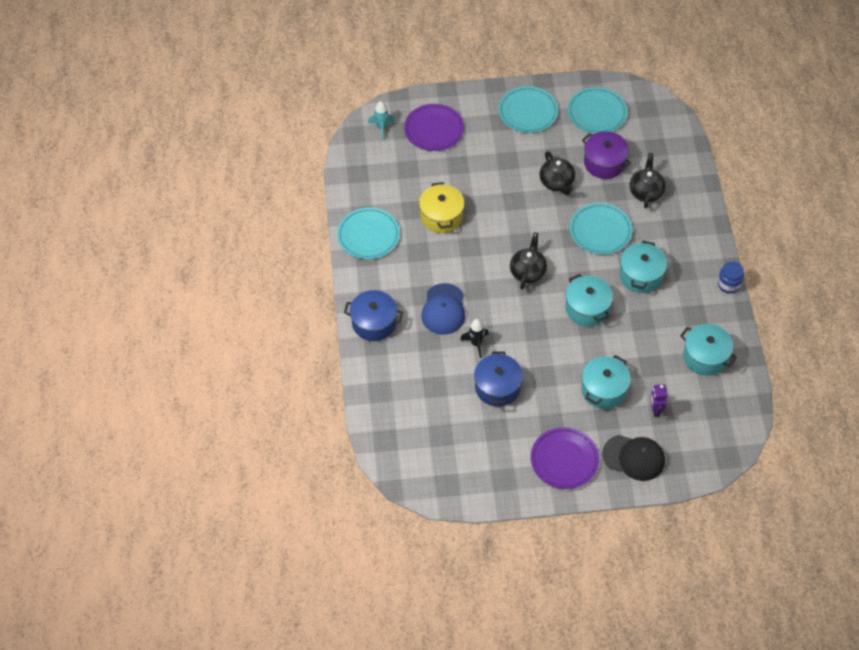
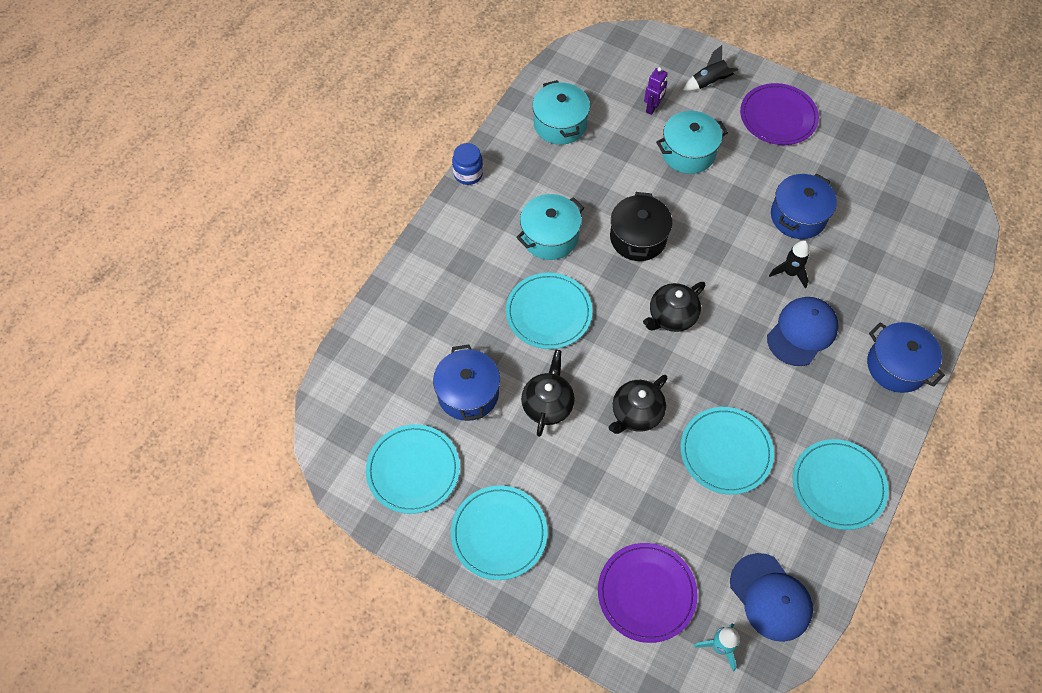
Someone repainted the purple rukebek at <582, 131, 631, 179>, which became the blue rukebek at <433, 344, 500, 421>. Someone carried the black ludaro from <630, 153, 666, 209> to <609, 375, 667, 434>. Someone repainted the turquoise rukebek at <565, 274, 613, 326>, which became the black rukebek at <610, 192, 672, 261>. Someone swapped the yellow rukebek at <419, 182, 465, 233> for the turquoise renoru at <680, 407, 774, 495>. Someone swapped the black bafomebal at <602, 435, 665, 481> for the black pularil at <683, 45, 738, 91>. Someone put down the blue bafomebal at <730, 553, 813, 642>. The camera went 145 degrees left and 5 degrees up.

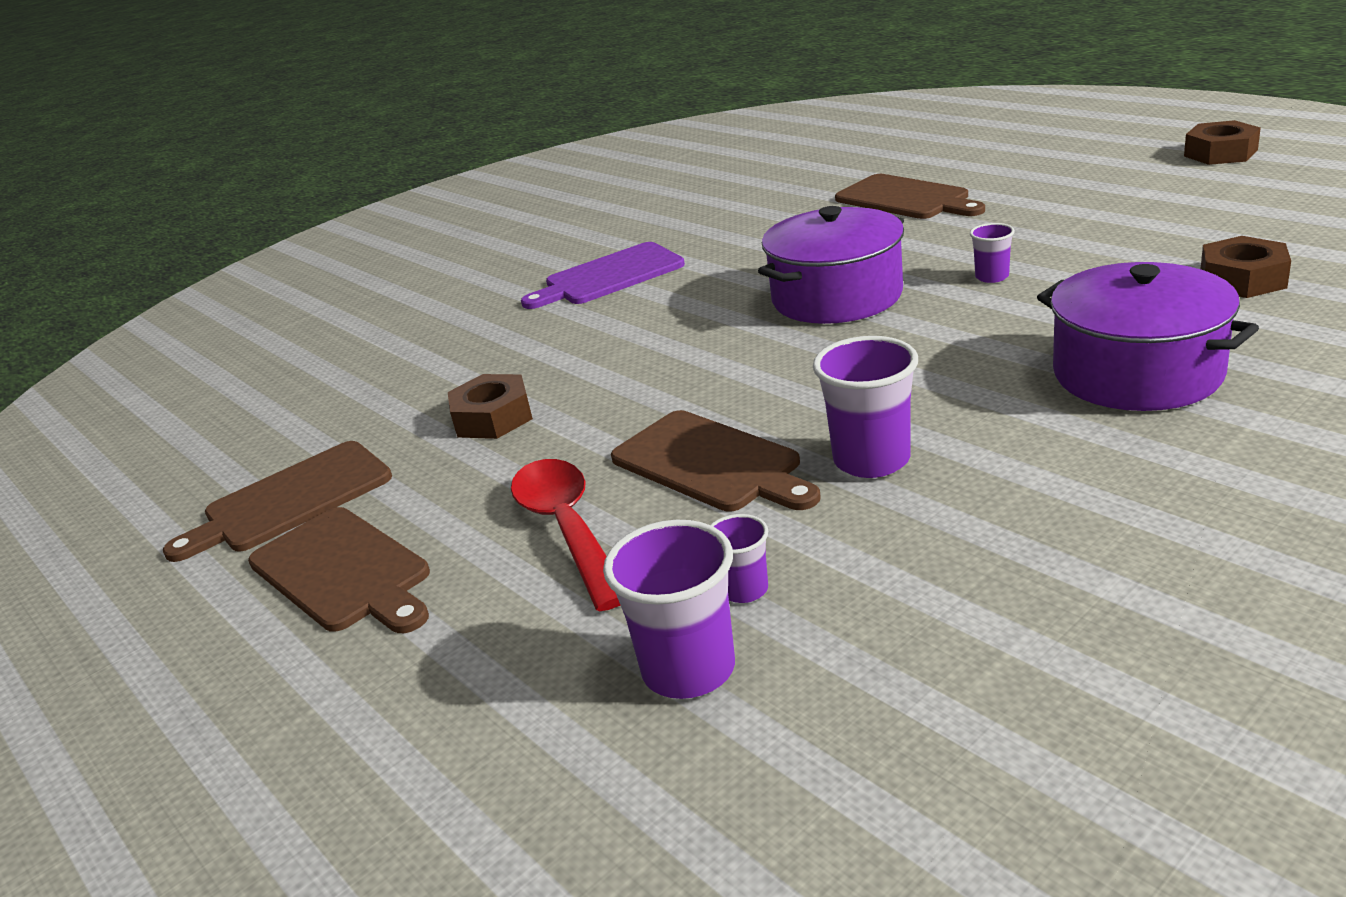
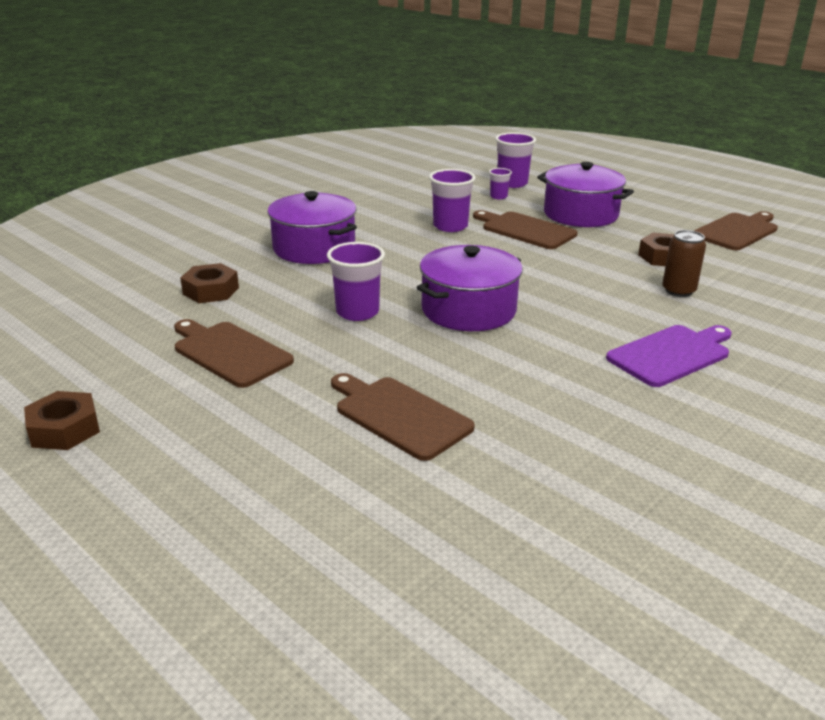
Someone carried the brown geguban from <248, 507, 430, 633> to <174, 319, 294, 388>. Someone scaled the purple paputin at <970, 223, 1015, 283> by 1.82. Someone swapped the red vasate at <511, 459, 621, 611> for the purple rukebek at <537, 162, 634, 227>. Someone put down the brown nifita at <662, 230, 706, 297>. The camera went 170 degrees right and 0 degrees up.

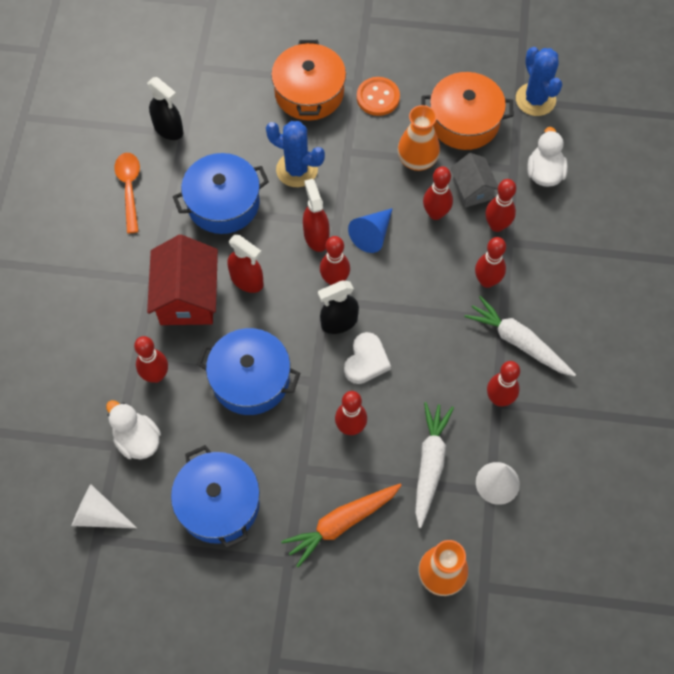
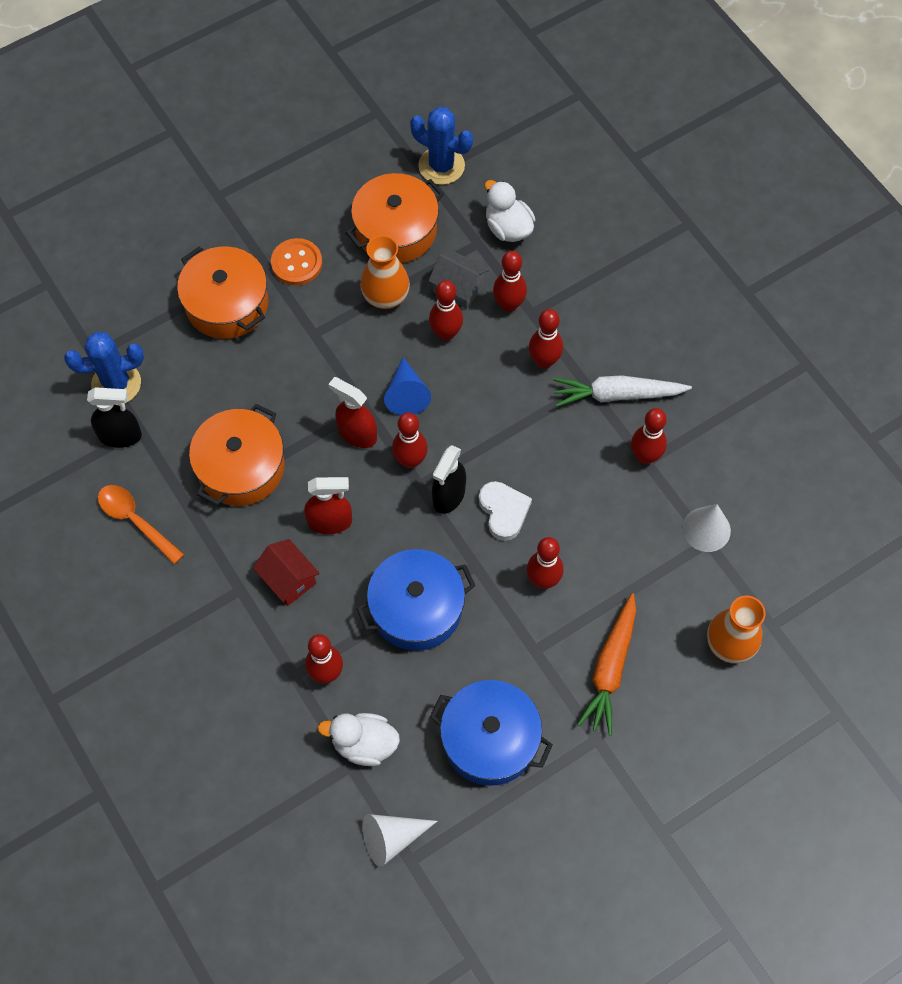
Someone carried the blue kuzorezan from <266, 121, 325, 187> to <64, 332, 144, 405>. Someone repainted the blue rukebek at <173, 153, 269, 234>, which became the orange rukebek at <189, 404, 285, 506>. Someone scaled the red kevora at <147, 235, 218, 325> by 0.59. Someone took away the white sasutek at <415, 402, 454, 528>. The camera went 40 degrees left and 0 degrees up.

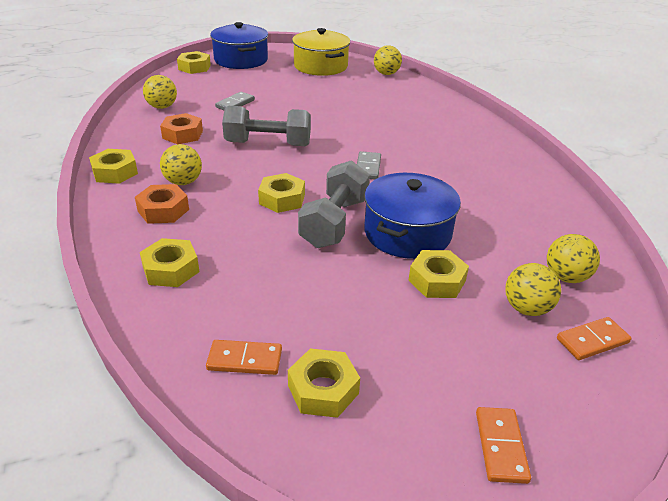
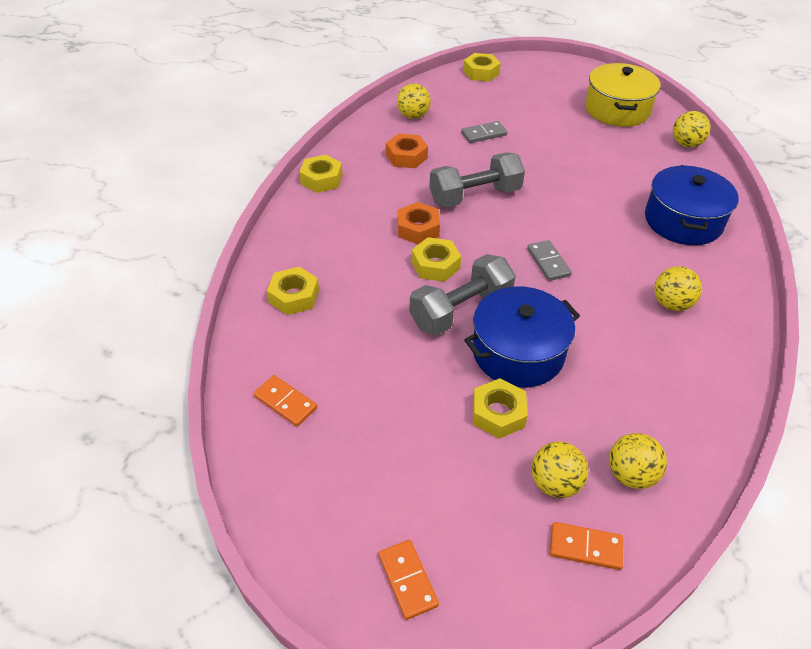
Someone rotated the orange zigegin at <476, 407, 531, 484> by 60 degrees counterclockwise. Someone carried the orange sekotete from <135, 184, 189, 224> to <398, 202, 440, 244>. Someone rotated the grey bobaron at <222, 106, 311, 146> by 60 degrees counterclockwise. Someone rotated the grey zigegin at <357, 151, 381, 180> by 60 degrees counterclockwise. Someone carried the blue rukebek from <210, 22, 268, 69> to <645, 165, 739, 245>. Someone carried the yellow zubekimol from <160, 144, 202, 185> to <654, 266, 702, 311>. Someone took away the yellow sekotete at <288, 348, 360, 418>. The camera went 35 degrees right and 10 degrees up.

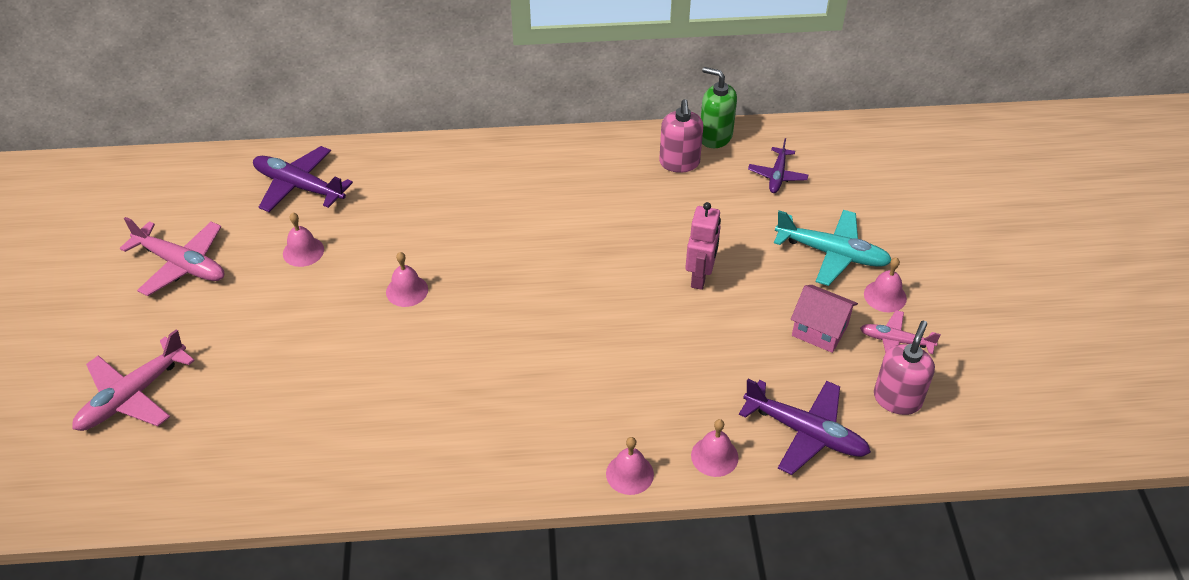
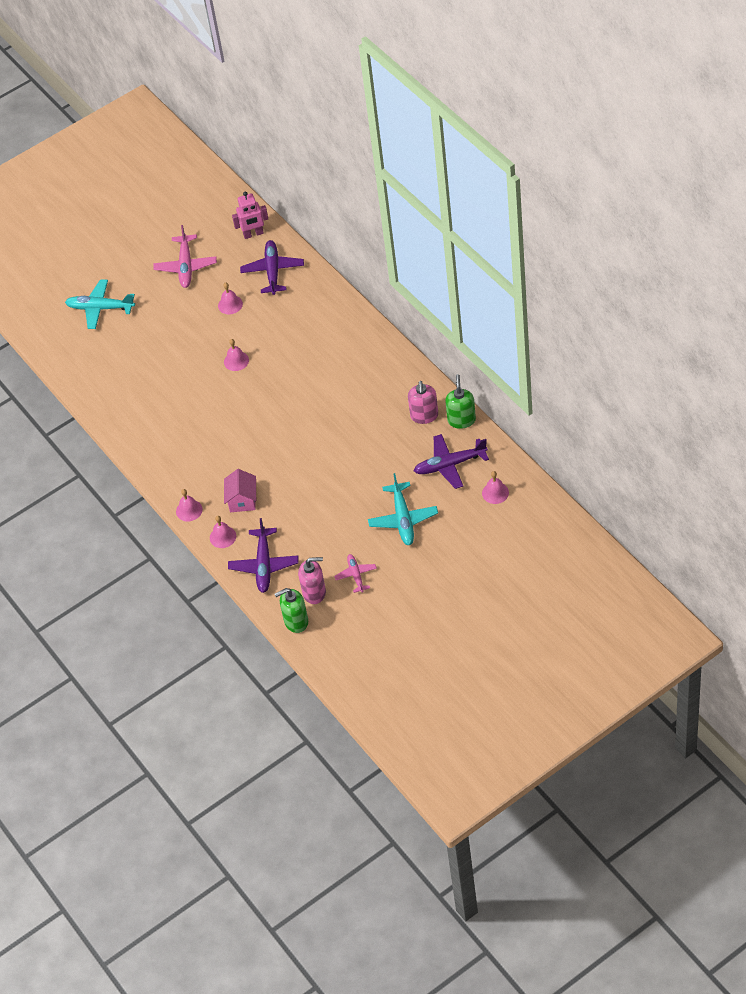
Someone repainted the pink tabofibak at <72, 329, 195, 431>, which became the turquoise tabofibak at <65, 279, 135, 329>. Someone carried the pink kevora from <791, 285, 858, 353> to <224, 469, 256, 512>. Someone carried the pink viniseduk from <685, 202, 721, 290> to <232, 192, 268, 239>. Someone put down the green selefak at <274, 588, 308, 633>. Someone rotated the pink selefak at <659, 99, 703, 173> by 60 degrees counterclockwise. Someone scaled the purple tabofibak at <748, 138, 808, 193> by 1.67. Someone carried the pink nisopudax from <864, 257, 907, 313> to <482, 471, 509, 504>. The camera went 65 degrees right and 5 degrees up.

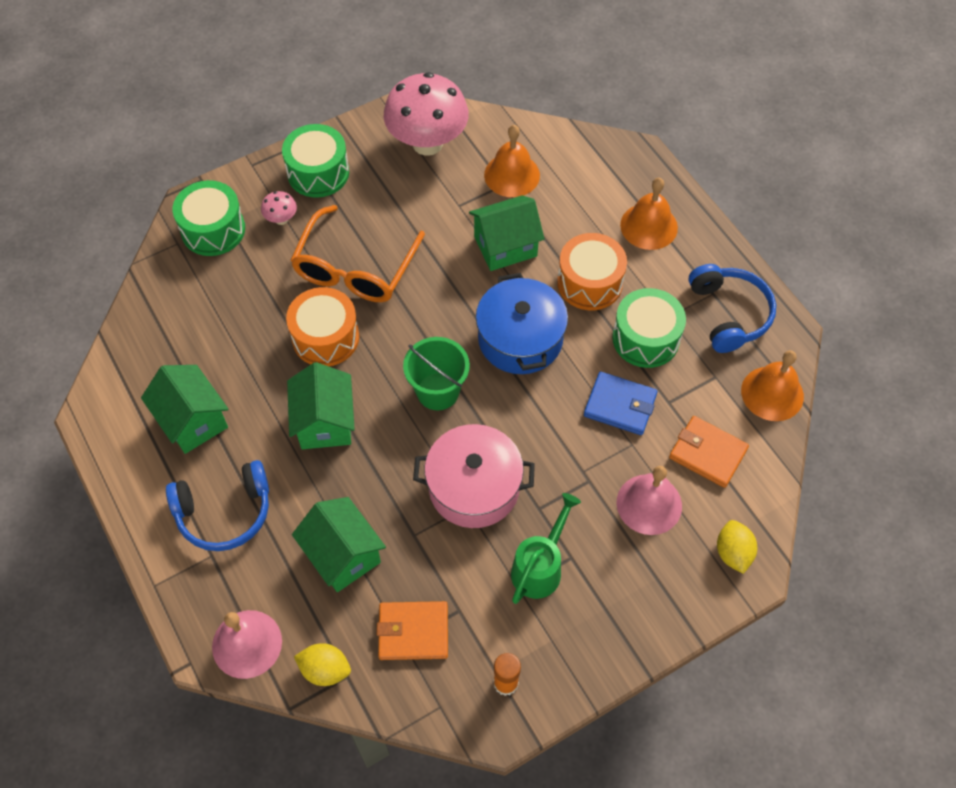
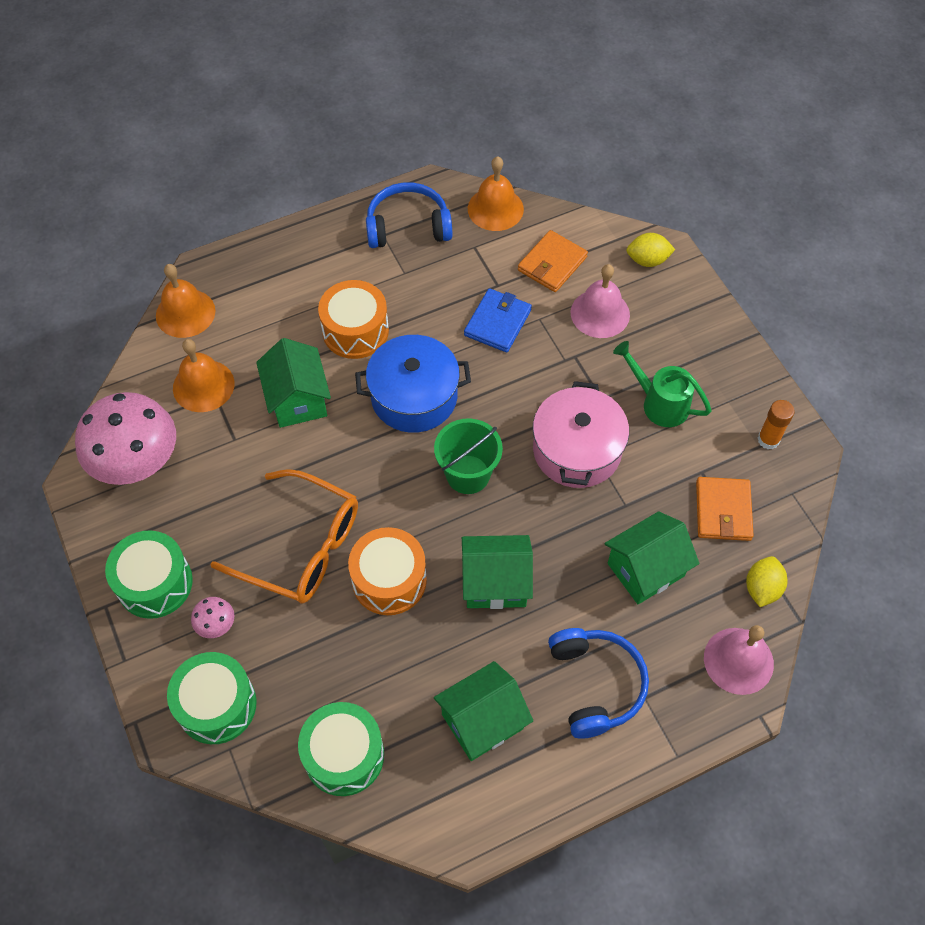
Someone carried the orange nisopudax from <620, 178, 678, 250> to <156, 264, 215, 338>. Someone carried the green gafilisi from <612, 288, 686, 368> to <298, 702, 384, 796>. The camera went 85 degrees left and 0 degrees up.

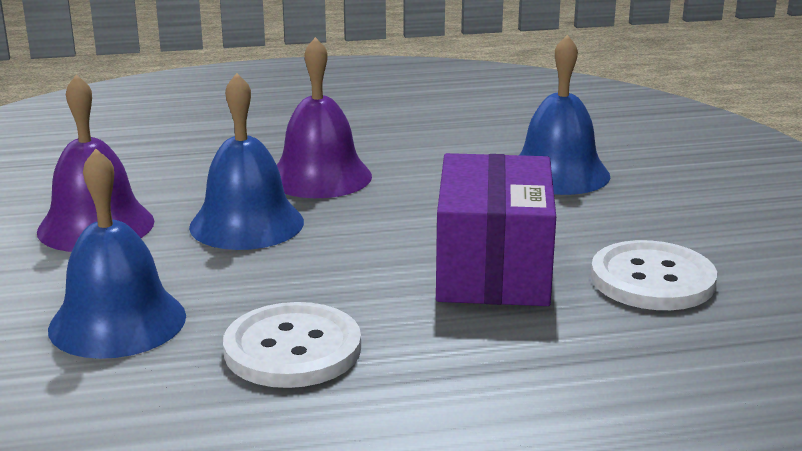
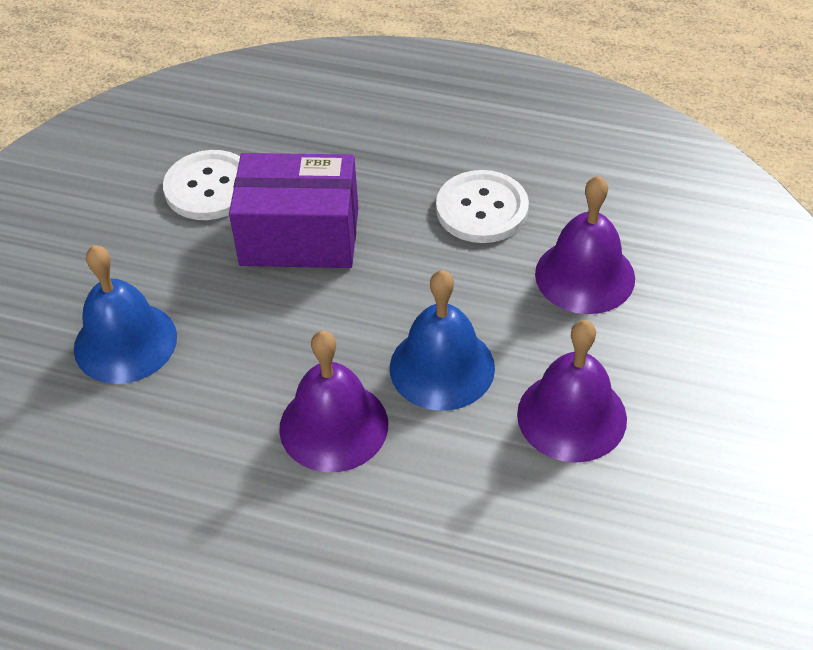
Someone rotated the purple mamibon at <436, 153, 556, 306> by 60 degrees clockwise. Someone repainted the blue nisopudax at <48, 149, 186, 359>, which became the purple nisopudax at <535, 176, 635, 314>. The camera went 150 degrees left and 25 degrees up.

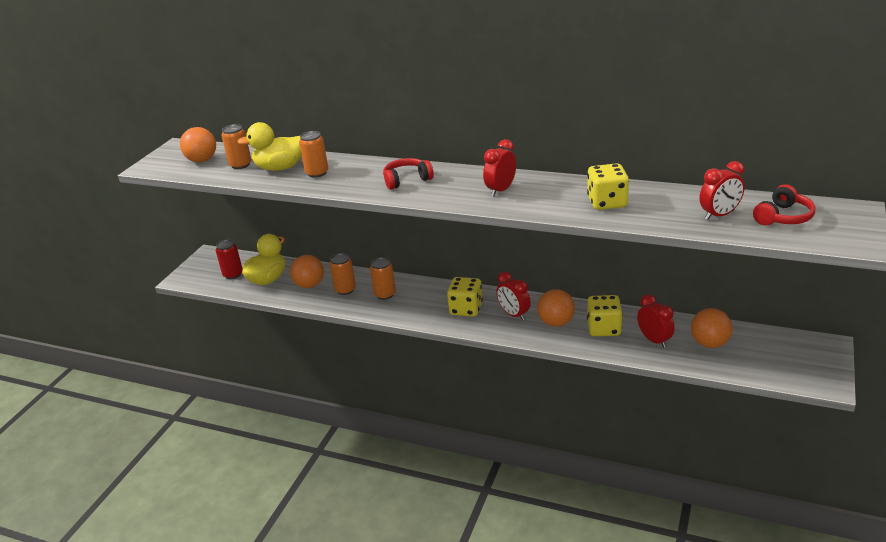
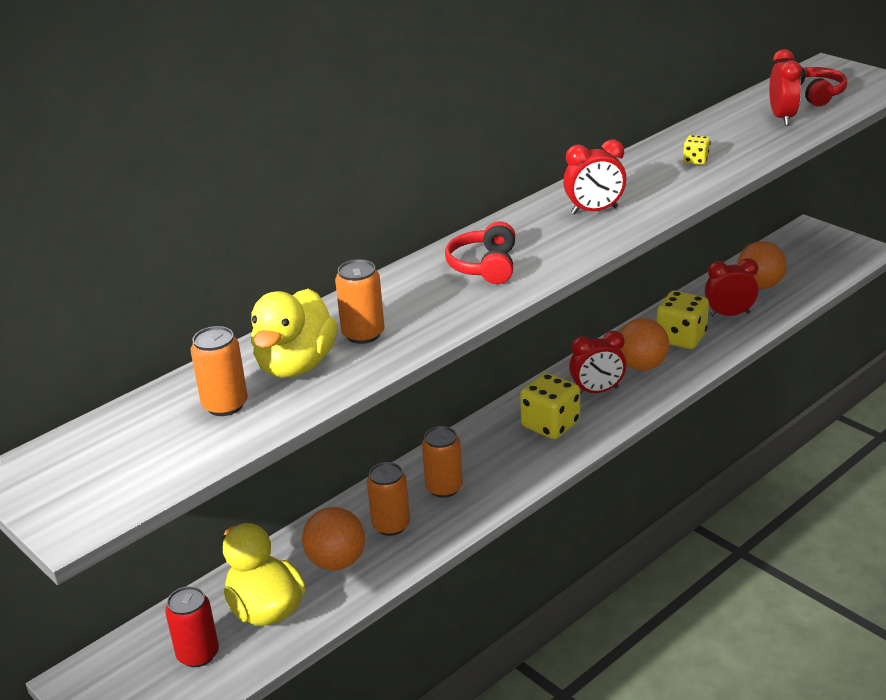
Someone rotated the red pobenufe at <483, 139, 516, 197> by 75 degrees counterclockwise. Someone scaled the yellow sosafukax at <587, 163, 629, 210> by 0.50. Someone took away the orange zubekimol at <180, 127, 216, 162>. The camera went 65 degrees left and 0 degrees up.

